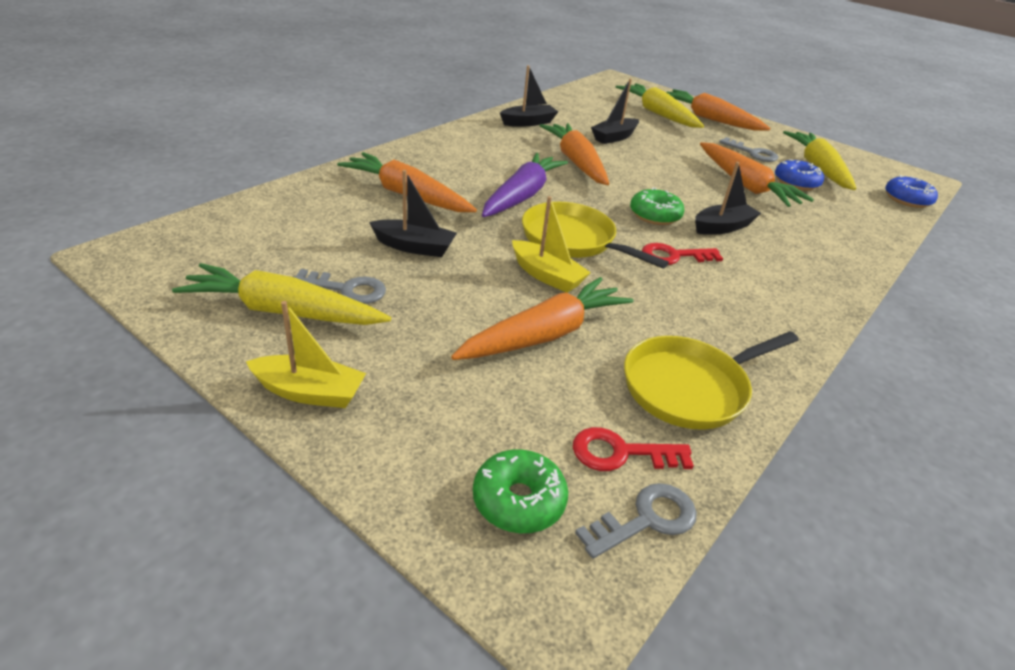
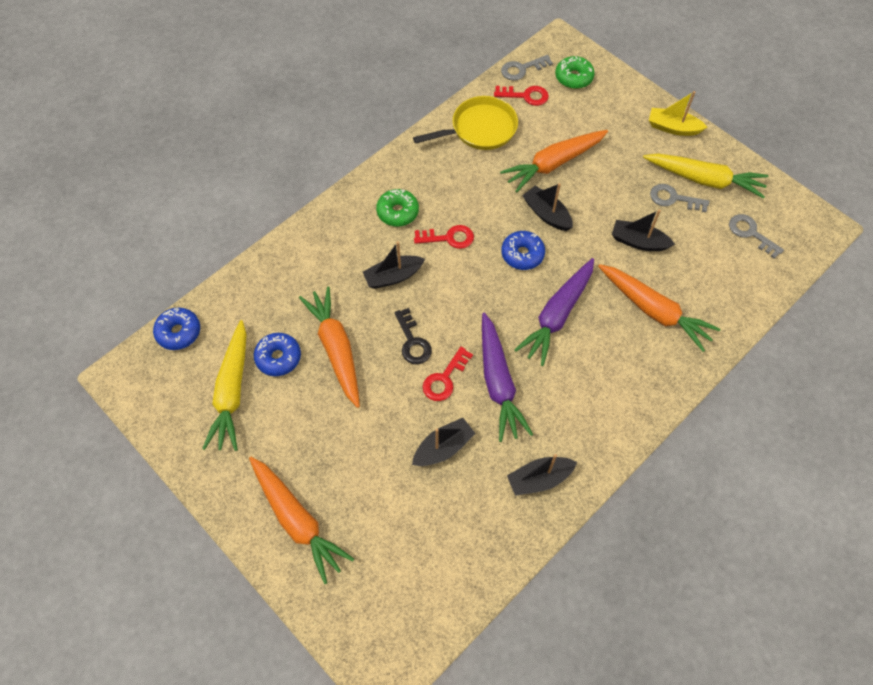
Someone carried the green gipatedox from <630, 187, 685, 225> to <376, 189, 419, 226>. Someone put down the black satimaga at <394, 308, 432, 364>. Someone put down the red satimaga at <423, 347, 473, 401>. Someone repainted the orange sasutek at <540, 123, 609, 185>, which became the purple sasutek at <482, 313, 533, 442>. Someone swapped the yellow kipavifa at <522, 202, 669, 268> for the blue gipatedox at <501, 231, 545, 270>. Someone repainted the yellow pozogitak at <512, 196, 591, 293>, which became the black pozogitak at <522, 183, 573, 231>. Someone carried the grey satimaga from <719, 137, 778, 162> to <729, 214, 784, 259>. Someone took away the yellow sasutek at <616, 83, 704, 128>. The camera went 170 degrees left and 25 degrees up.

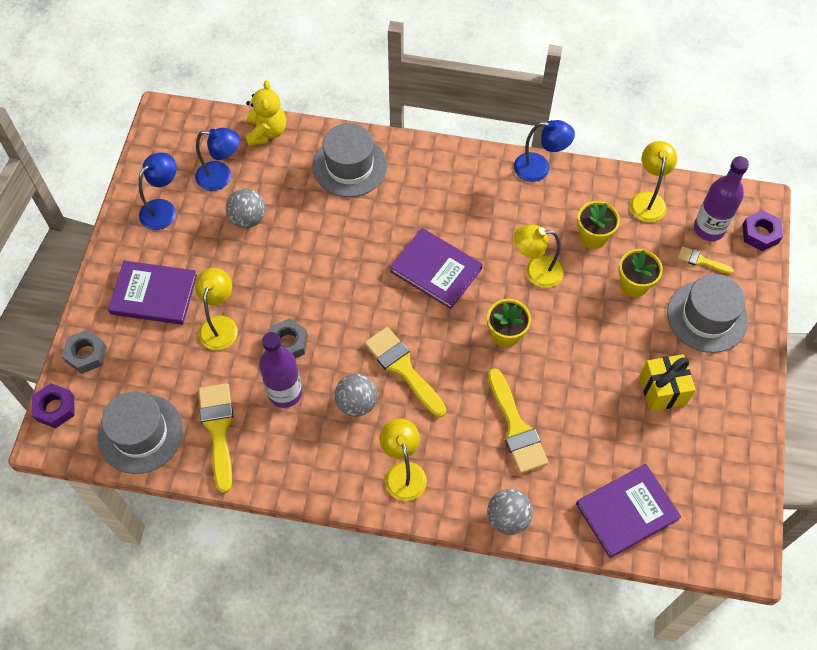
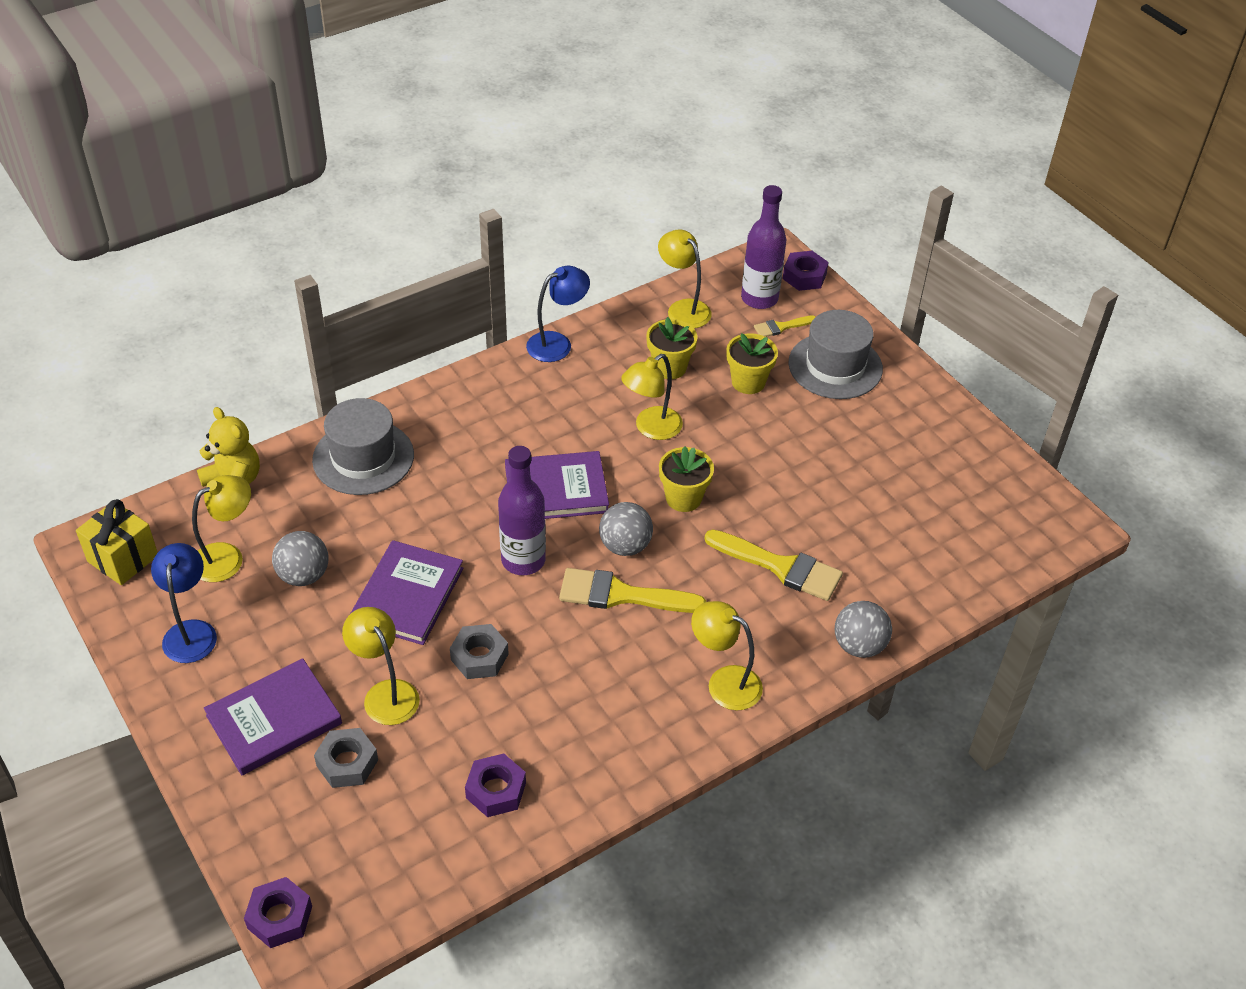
Someone carried the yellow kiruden from <639, 354, 696, 411> to <76, 499, 158, 585>. Someone repainted the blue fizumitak at <195, 128, 240, 191>, which became the yellow fizumitak at <192, 475, 251, 582>. Someone carried the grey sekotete from <62, 330, 107, 374> to <314, 728, 378, 788>. Someone carried the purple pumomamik from <576, 464, 681, 558> to <350, 540, 464, 645>. Someone swapped the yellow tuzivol at <198, 383, 233, 493> for the purple sekotete at <465, 754, 526, 817>. Someone carried the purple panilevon from <259, 332, 302, 408> to <498, 446, 546, 575>. Someone carried the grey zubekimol from <335, 374, 378, 417> to <599, 502, 653, 556>. Someone took away the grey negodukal at <98, 391, 183, 474>. The camera went 45 degrees left and 15 degrees down.

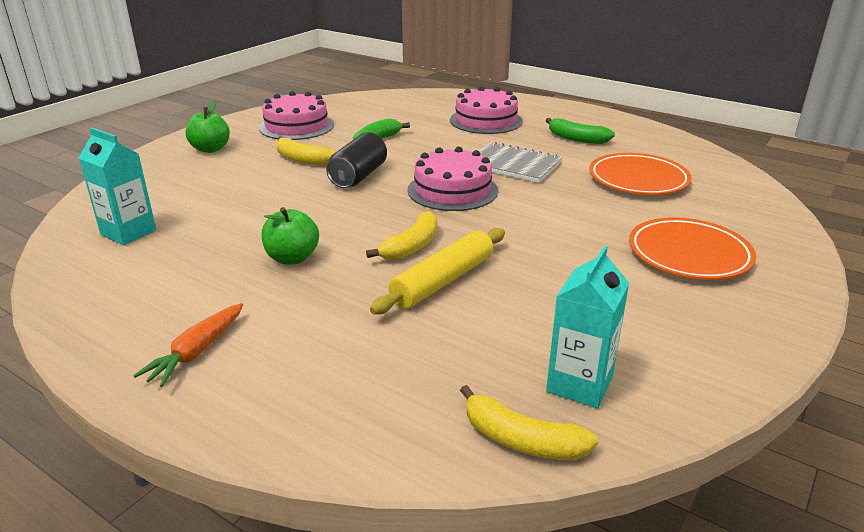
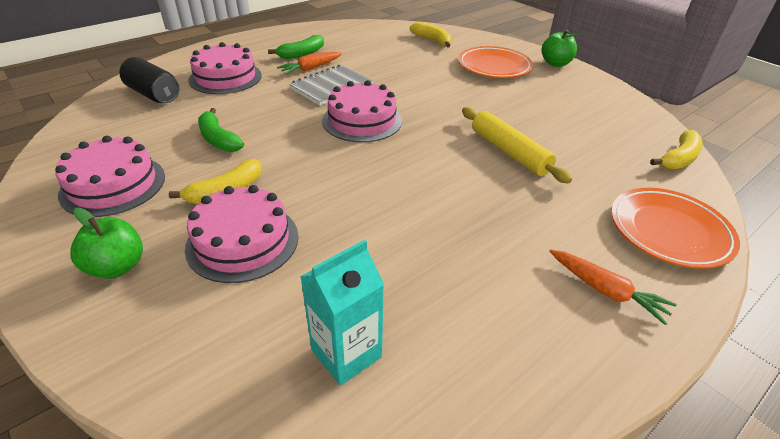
Someone carried the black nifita from <326, 132, 387, 188> to <119, 57, 179, 103>. Someone put down the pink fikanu at <185, 185, 298, 283>. Someone put down the orange sasutek at <277, 52, 342, 74>. Someone carried the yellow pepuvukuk from <366, 211, 438, 260> to <410, 22, 451, 47>. Someone carried the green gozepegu from <261, 207, 319, 264> to <541, 30, 579, 67>. Someone carried the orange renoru from <589, 153, 692, 195> to <611, 188, 740, 269>. Someone took away the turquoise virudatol at <546, 245, 629, 408>. The camera went 75 degrees left and 10 degrees up.

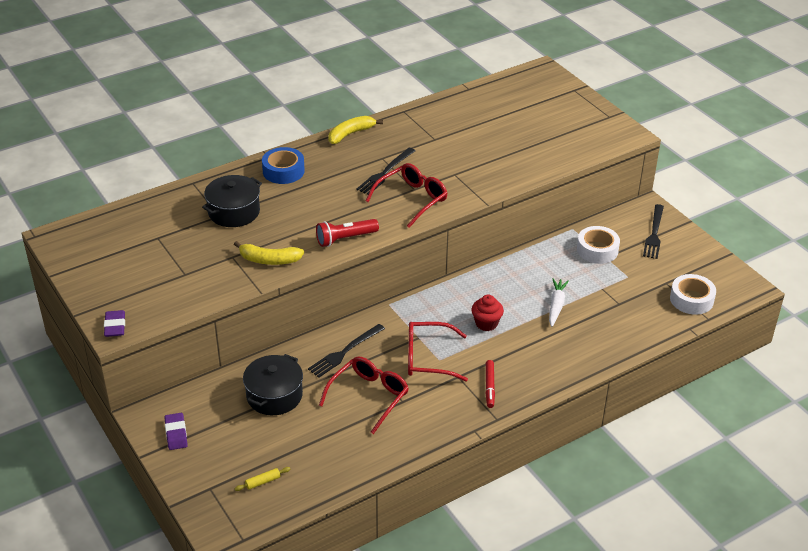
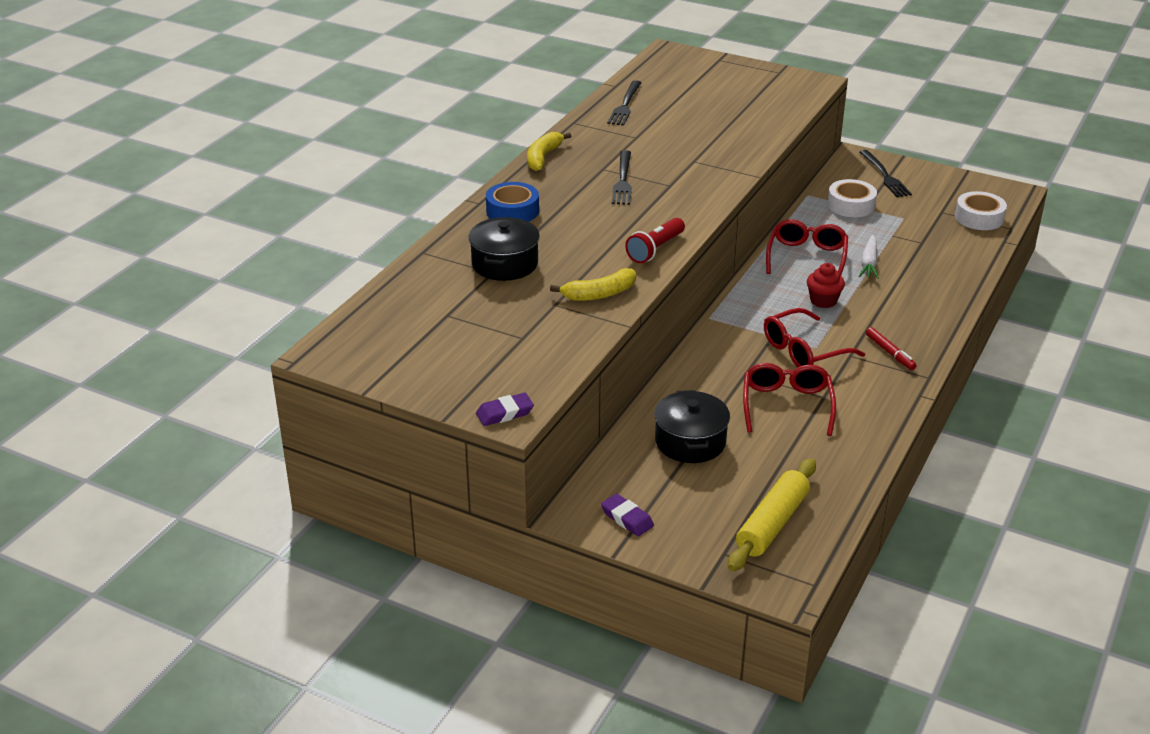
Someone rotated the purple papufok at <104, 310, 125, 337> by 75 degrees counterclockwise. Someone carried the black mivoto from <308, 324, 385, 378> to <607, 80, 642, 126>. Someone scaled the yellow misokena at <234, 467, 290, 491> by 2.47. Someone carried the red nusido from <366, 163, 448, 228> to <766, 219, 848, 276>. Someone rotated the white sasutek at <549, 278, 569, 327> by 150 degrees counterclockwise. The camera went 30 degrees left and 5 degrees down.

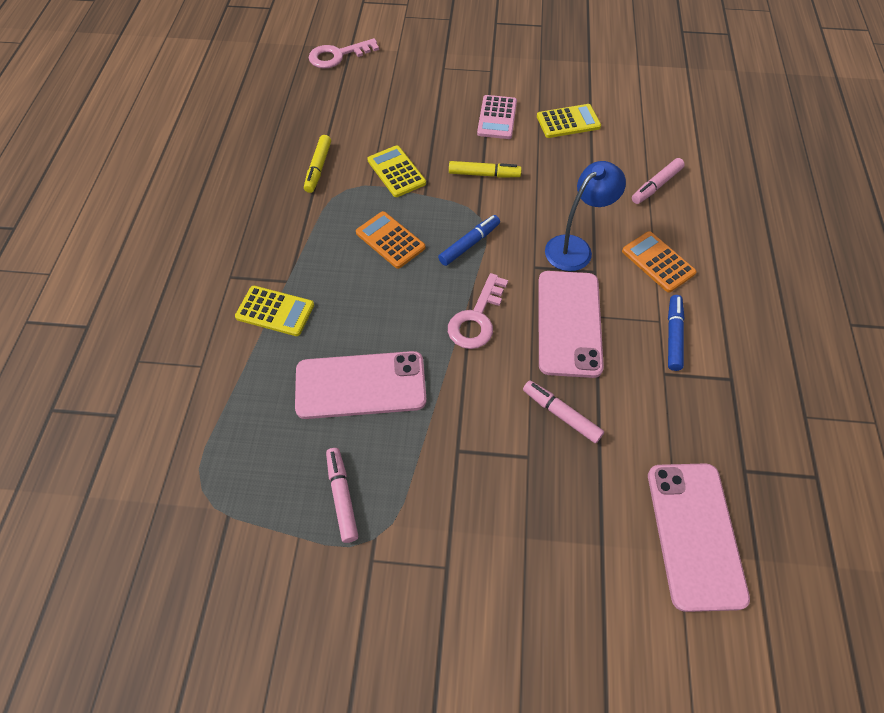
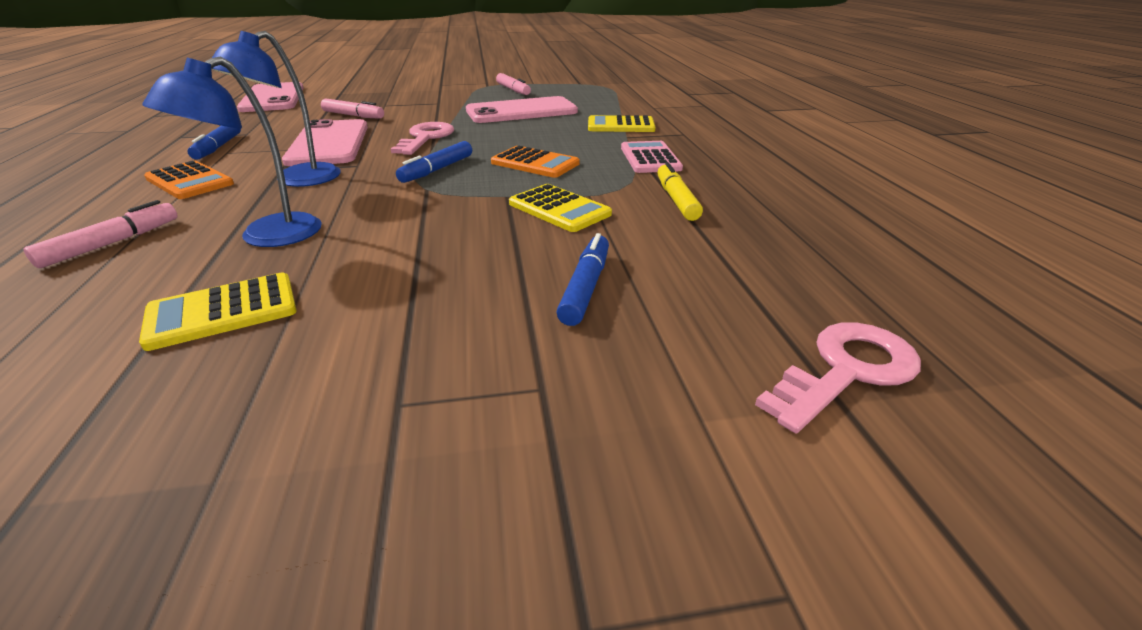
Someone put down the blue fizumitak at <142, 57, 322, 247>. Someone put down the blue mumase at <556, 233, 609, 326>. Someone carried the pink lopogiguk from <477, 95, 517, 139> to <621, 141, 683, 173>. Someone took away the yellow mumase at <449, 161, 522, 178>. The camera went 165 degrees right and 25 degrees down.

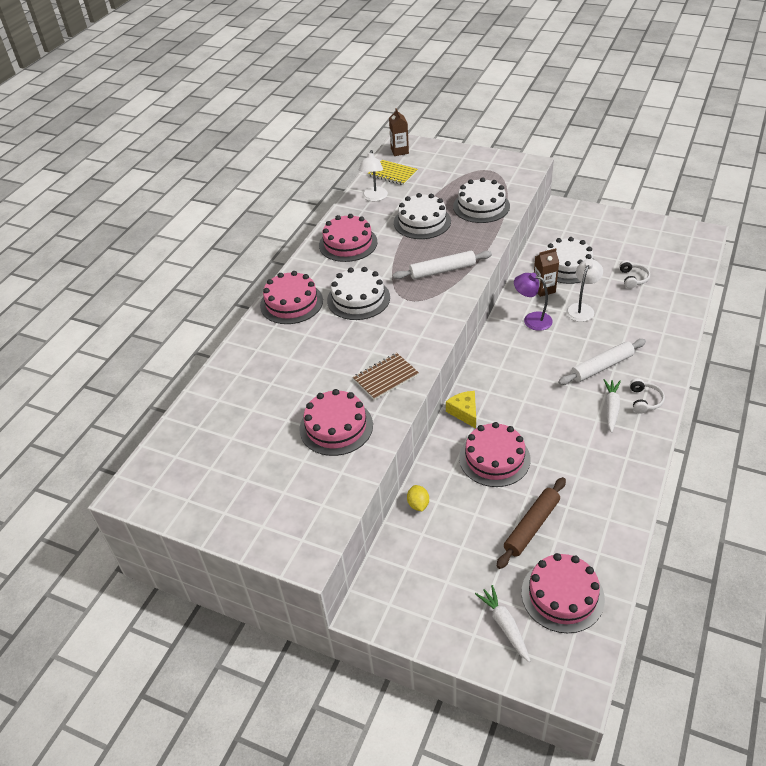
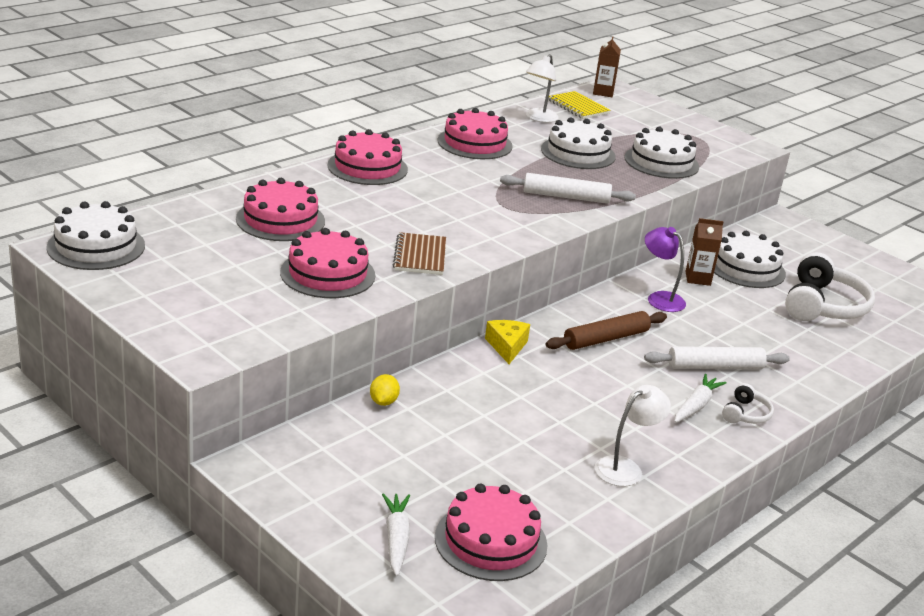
Someone carried the white fikanu from <327, 267, 390, 320> to <47, 201, 145, 270>. Someone carried the pink fikanu from <459, 422, 531, 487> to <236, 178, 325, 241>. Someone rotated the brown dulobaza at <353, 353, 419, 400> by 75 degrees counterclockwise. Someone carried the brown misokena from <497, 477, 566, 569> to <546, 311, 667, 350>. Someone carried the white fizumitak from <566, 259, 603, 322> to <595, 385, 671, 487>. Someone scaled the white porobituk at <619, 260, 650, 289> by 2.10. The camera went 15 degrees right and 15 degrees down.

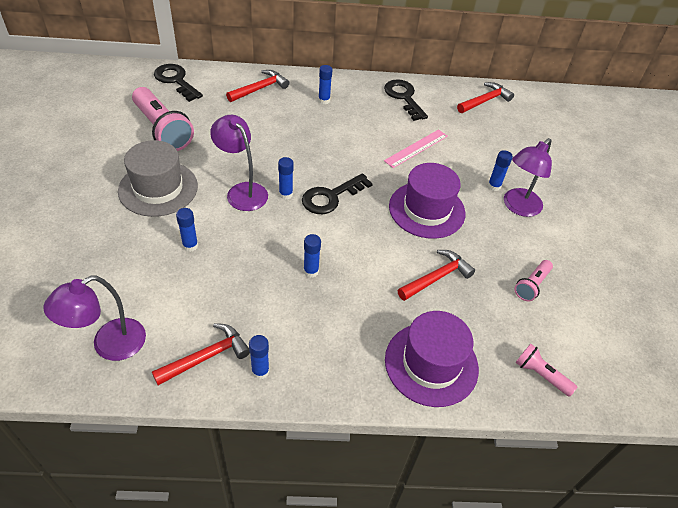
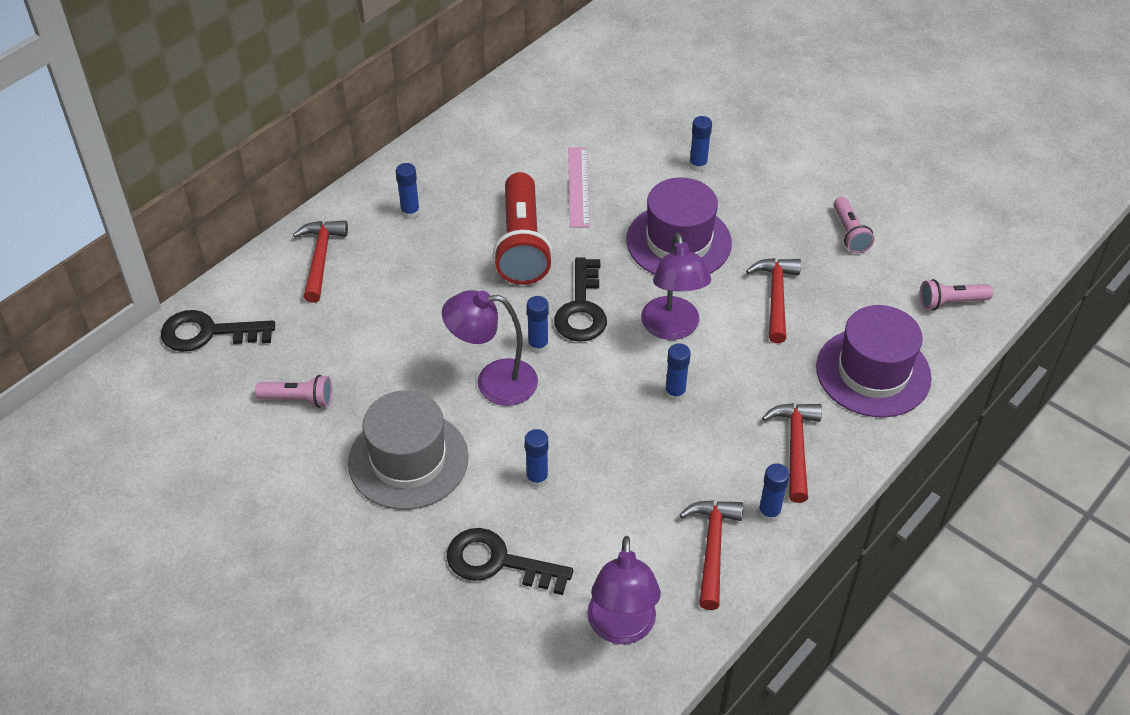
Someone scaled the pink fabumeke at <132, 87, 194, 151> by 0.51. Someone carried the black satimaga from <384, 79, 428, 121> to <446, 528, 573, 595>. Someone put down the red fabumeke at <493, 172, 553, 285>. Someone carried the purple fizumitak from <504, 138, 552, 217> to <641, 233, 711, 340>. Someone carried the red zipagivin from <457, 82, 514, 113> to <762, 403, 822, 503>. The camera went 45 degrees left and 0 degrees up.

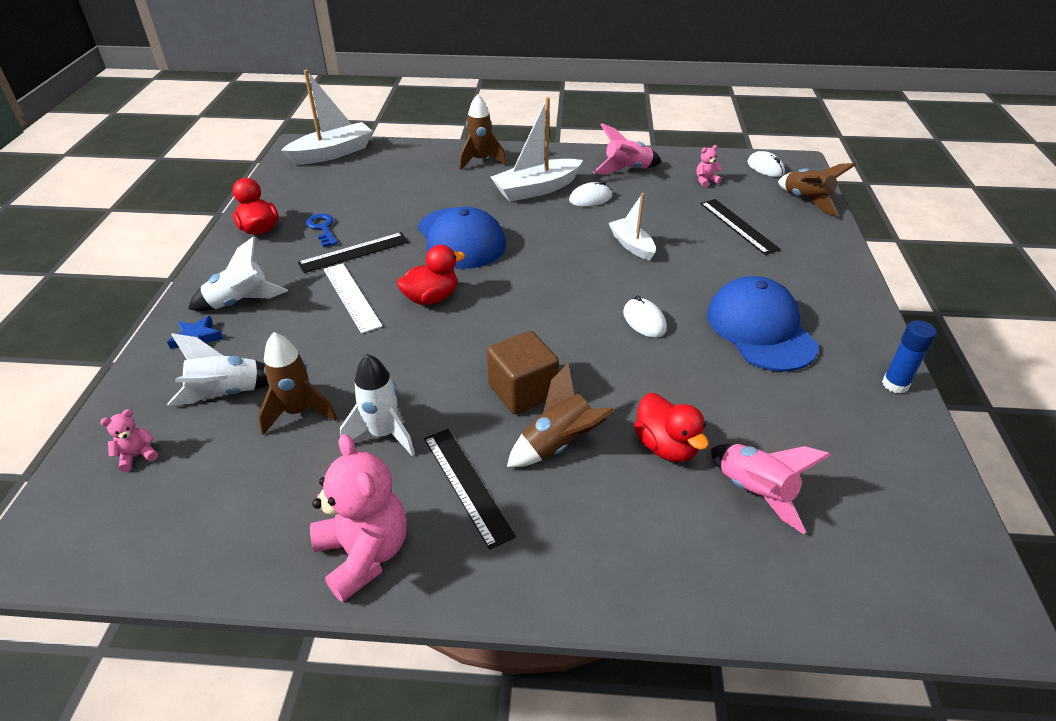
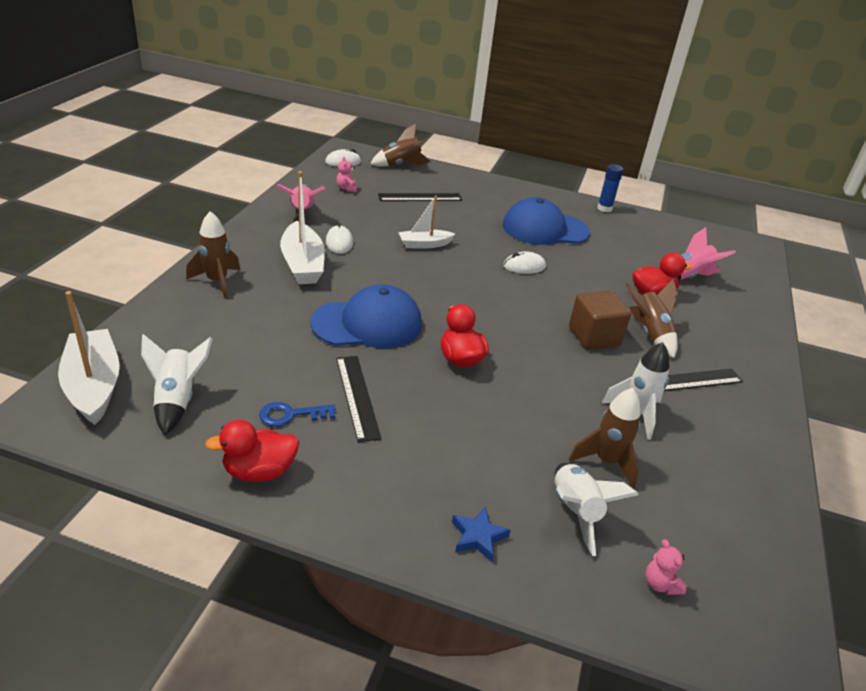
Someone carried the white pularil from <188, 236, 288, 311> to <141, 334, 213, 435>. Someone took away the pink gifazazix at <310, 434, 407, 602>. Someone took away the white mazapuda at <324, 263, 383, 334>. The camera went 80 degrees left and 5 degrees down.

